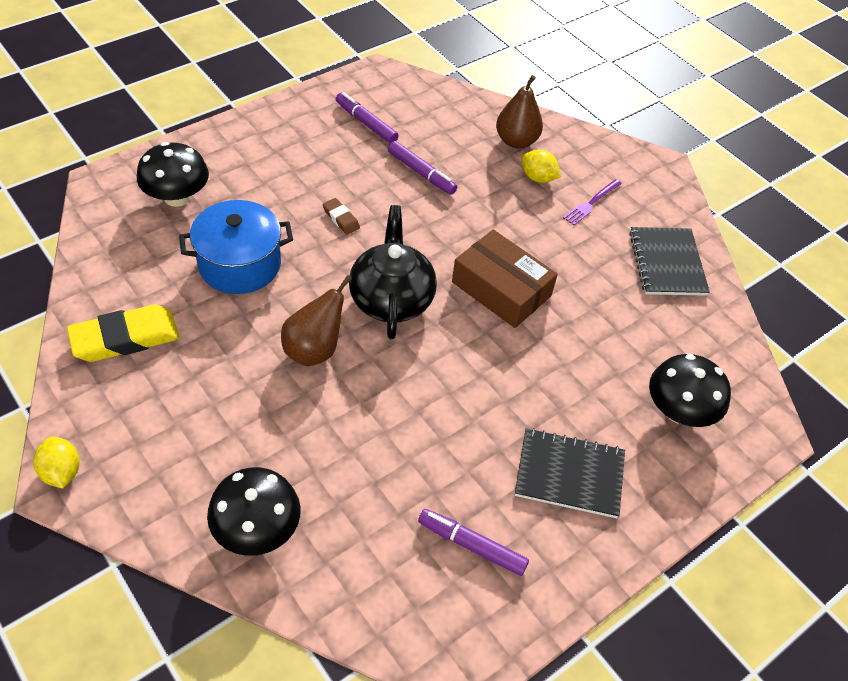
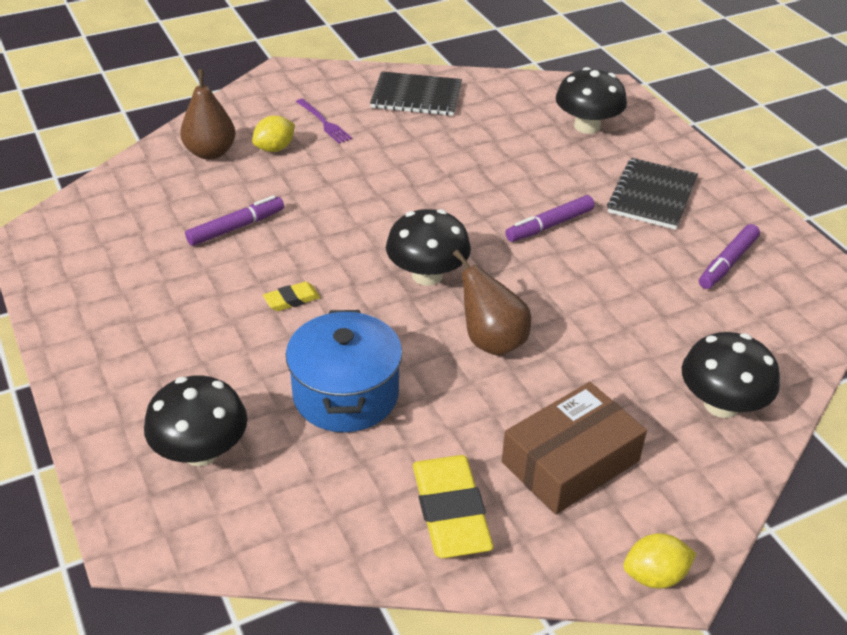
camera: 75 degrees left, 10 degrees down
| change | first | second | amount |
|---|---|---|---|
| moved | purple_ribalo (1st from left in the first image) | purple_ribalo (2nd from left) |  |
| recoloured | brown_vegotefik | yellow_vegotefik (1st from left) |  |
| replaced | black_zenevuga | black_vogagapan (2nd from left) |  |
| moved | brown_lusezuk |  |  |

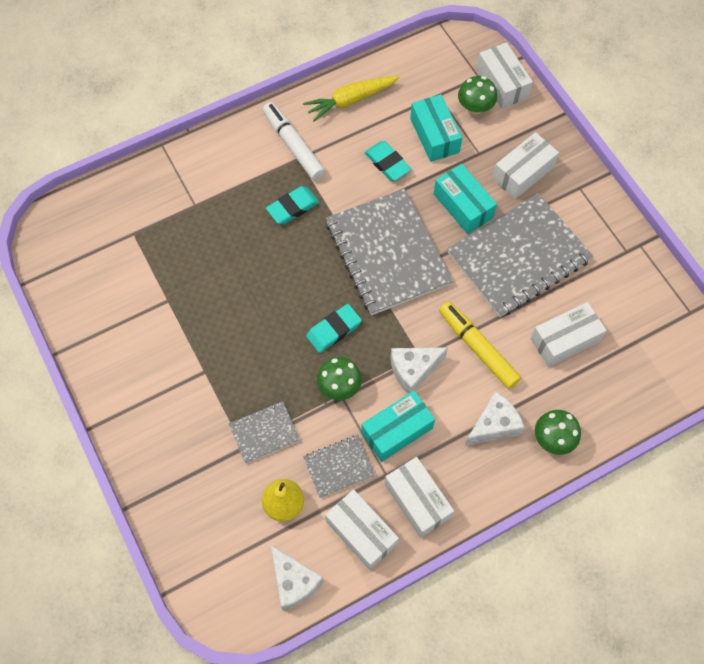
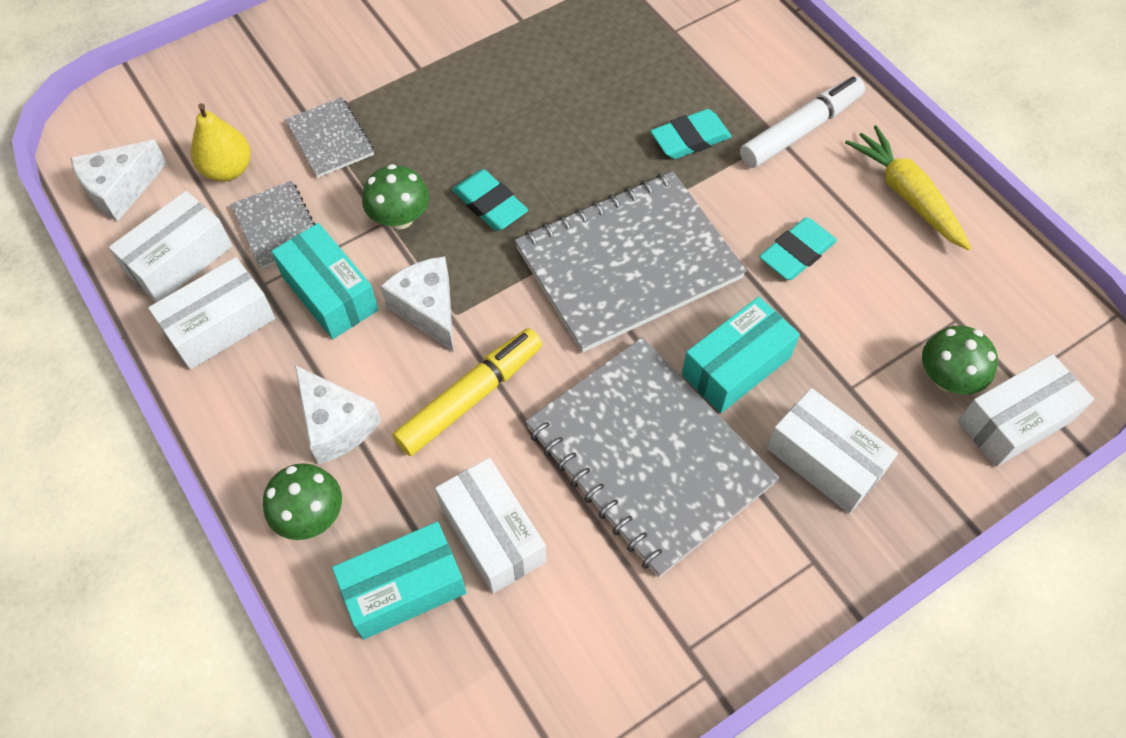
camera: 85 degrees right, 5 degrees down
| change | first | second | amount |
|---|---|---|---|
| moved | turquoise_lusezuk (2nd from left) |  |  |
| turned | turquoise_vegotefik (1st from left in the first image) | turquoise_vegotefik (2nd from left) | 75 degrees counterclockwise |

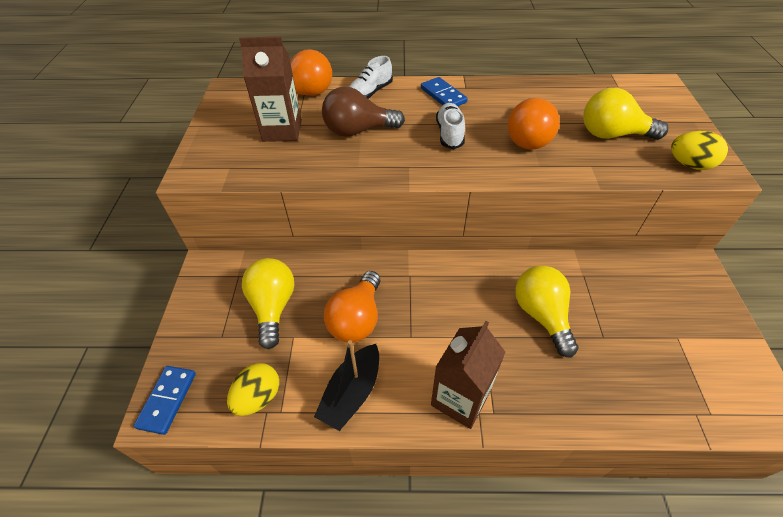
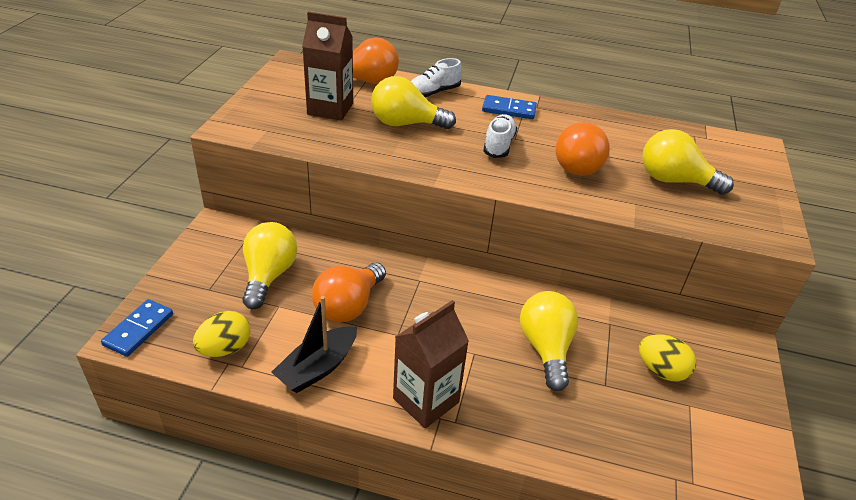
camera: 10 degrees right, 10 degrees down
| change | first | second | amount |
|---|---|---|---|
| turned | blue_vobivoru (2nd from left) |  | 60 degrees counterclockwise |
| recoloured | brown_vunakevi | yellow_vunakevi (2nd from left) |  |
| moved | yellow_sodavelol (2nd from left) |  |  |

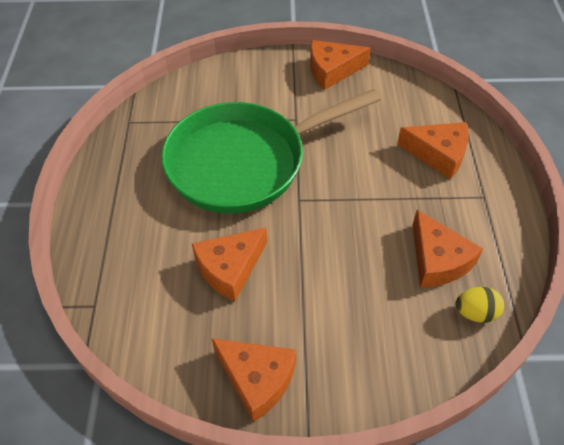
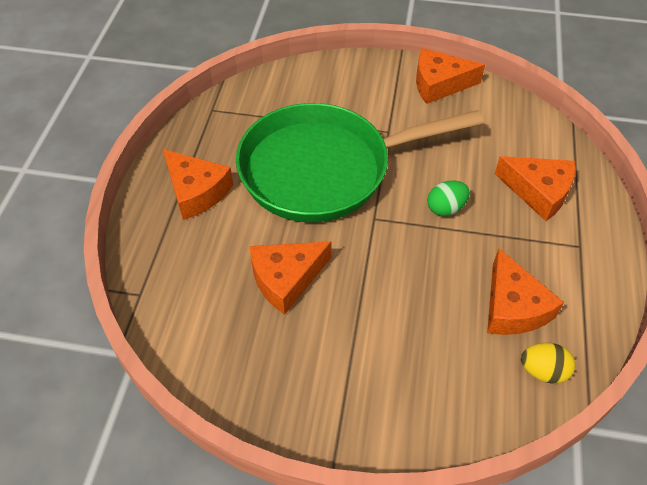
camera: 10 degrees right, 0 degrees up
| change | first | second | amount |
|---|---|---|---|
| moved | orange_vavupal (2nd from left in the first image) | orange_vavupal (1st from left) |  |
| added |  | green_sodavelol |  |

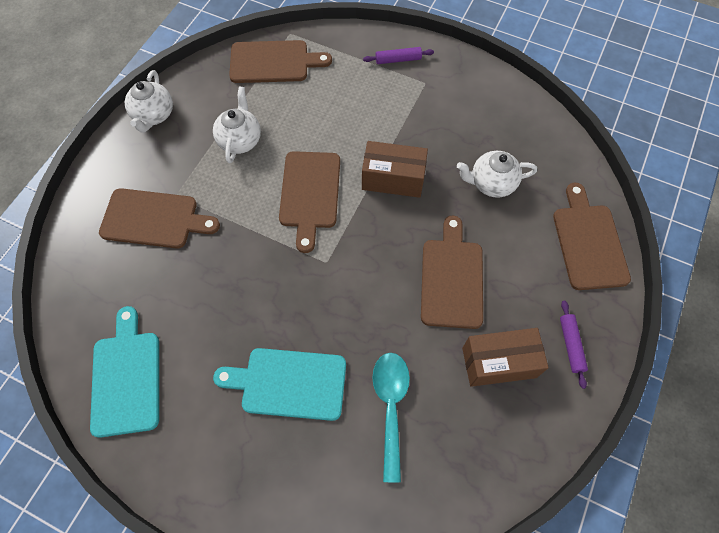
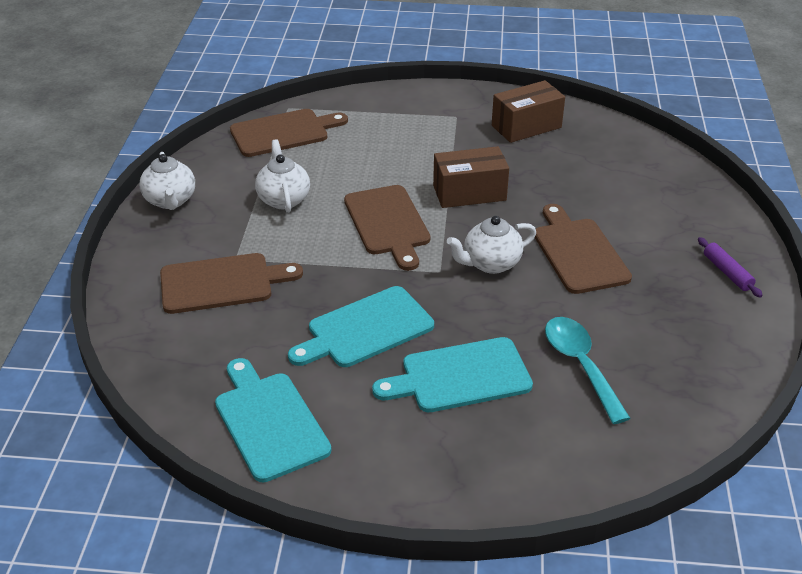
camera: 20 degrees left, 25 degrees down
| change | first | second | amount |
|---|---|---|---|
| removed | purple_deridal (1st from left) |  |  |
| moved | white_zenevuga (3rd from left) |  |  |
| removed | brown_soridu (5th from left) |  |  |
| moved | brown_lusezuk (2nd from left) |  |  |
| added |  | turquoise_soridu (2nd from left) |  |

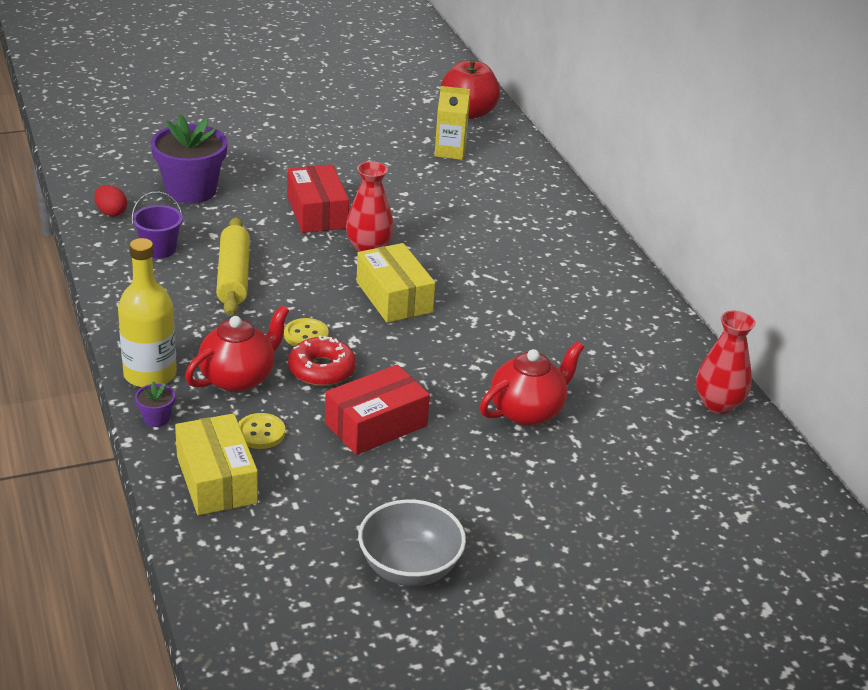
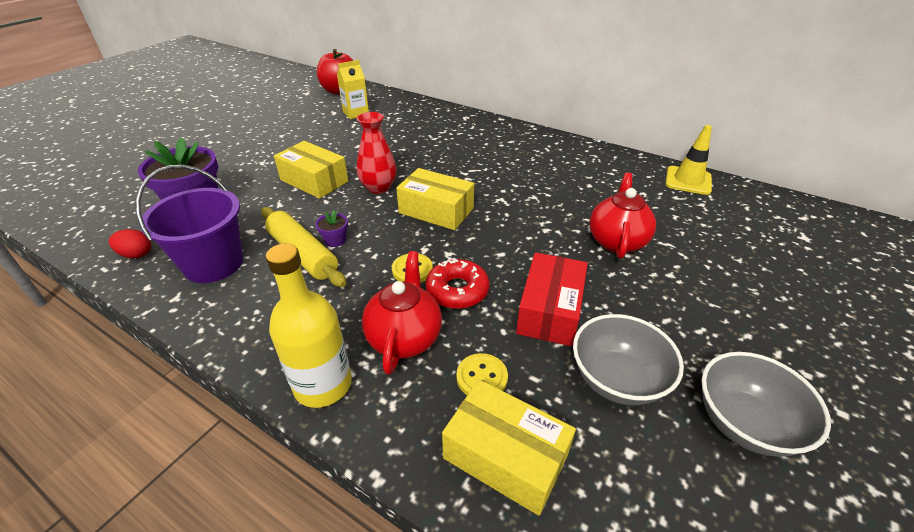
camera: 35 degrees left, 5 degrees up
| change | first | second | amount |
|---|---|---|---|
| recoloured | red_lusezuk (1st from left) | yellow_lusezuk (1st from left) |  |
| resized | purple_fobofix |  | x1.75 |
| replaced | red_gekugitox (2nd from left) | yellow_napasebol |  |
| moved | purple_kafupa (1st from left in the first image) | purple_kafupa (2nd from left) |  |
| added |  | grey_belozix (1st from left) |  |

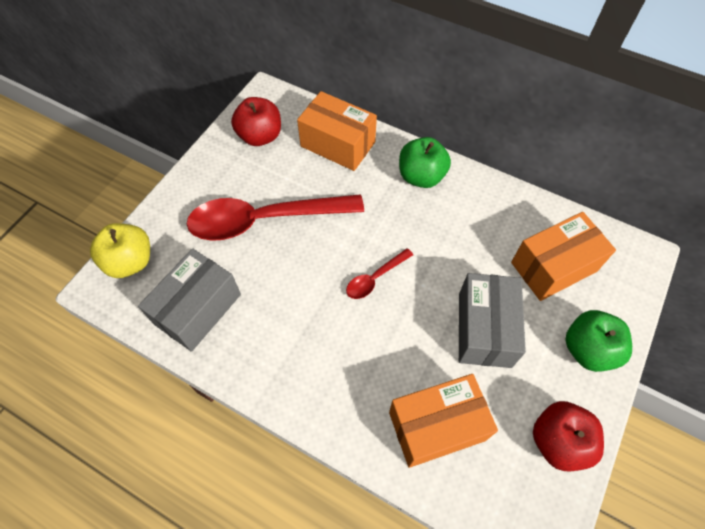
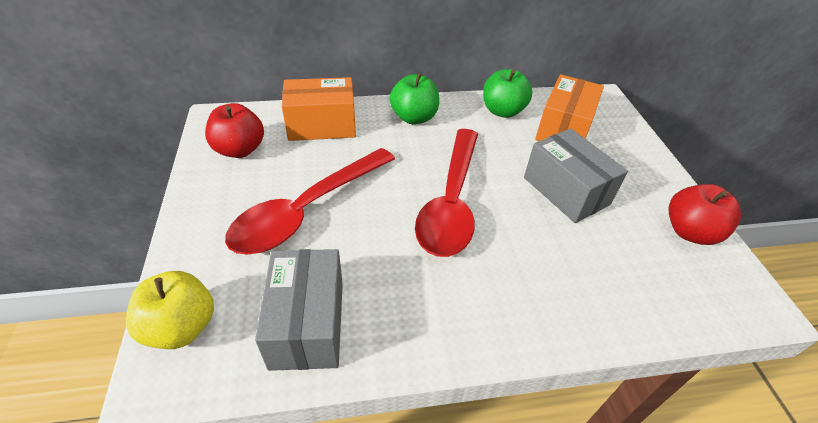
camera: 40 degrees left, 15 degrees down
| change | first | second | amount |
|---|---|---|---|
| resized | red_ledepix (2nd from left) |  | x2.25 |
| moved | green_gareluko (2nd from left) |  |  |
| removed | orange_lusezuk (2nd from left) |  |  |

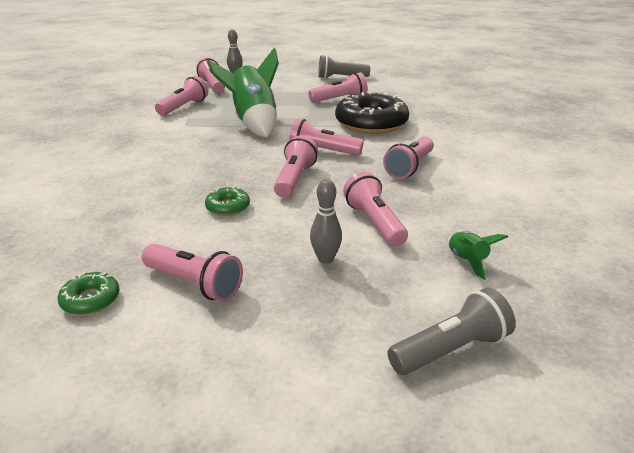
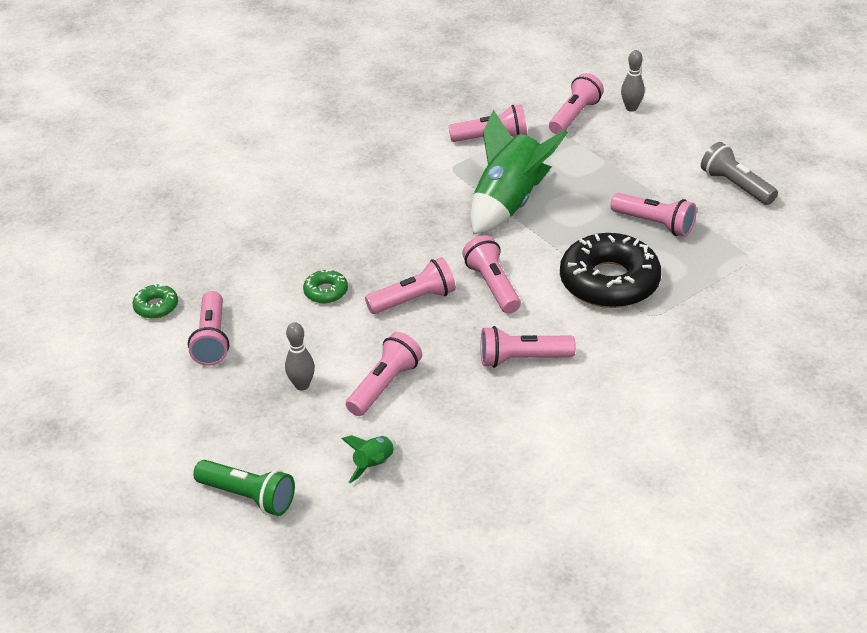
camera: 55 degrees right, 10 degrees up
| change | first | second | amount |
|---|---|---|---|
| recoloured | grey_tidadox (2nd from left) | green_tidadox |  |

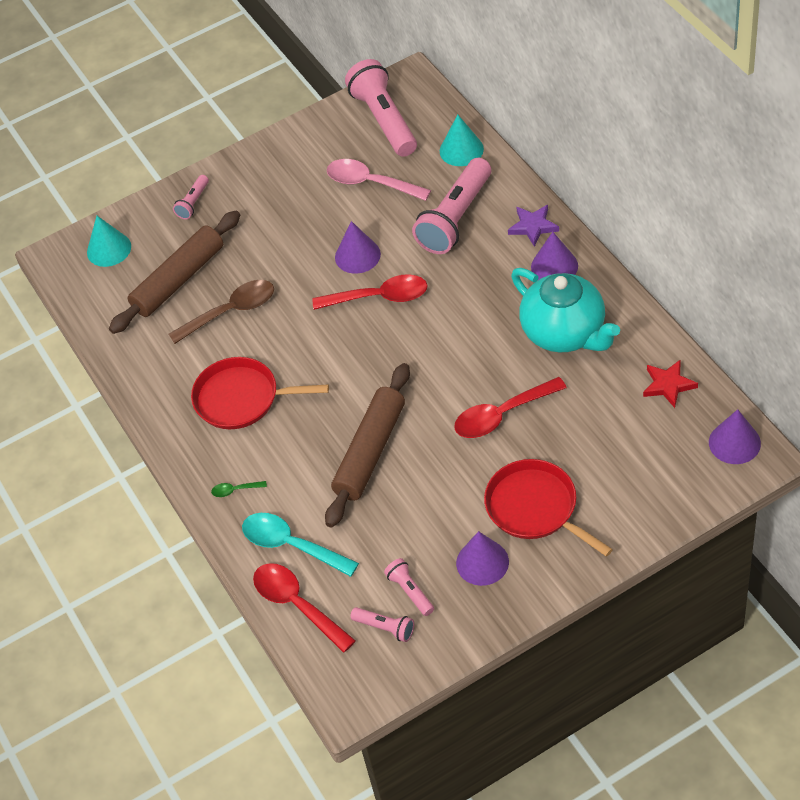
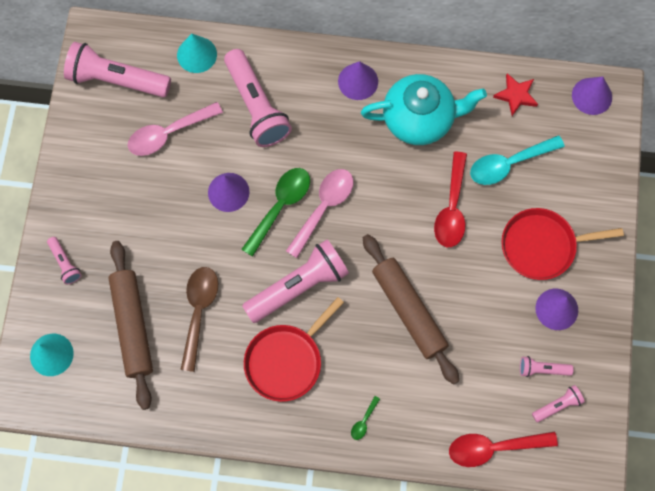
camera: 60 degrees left, 20 degrees up
| change | first | second | amount |
|---|---|---|---|
| removed | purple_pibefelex |  |  |
| recoloured | red_ledepix (2nd from left) | green_ledepix (1st from left) |  |
| moved | turquoise_ledepix |  |  |
| added |  | pink_ledepix (2nd from left) |  |
| added |  | pink_tidadox (4th from left) |  |

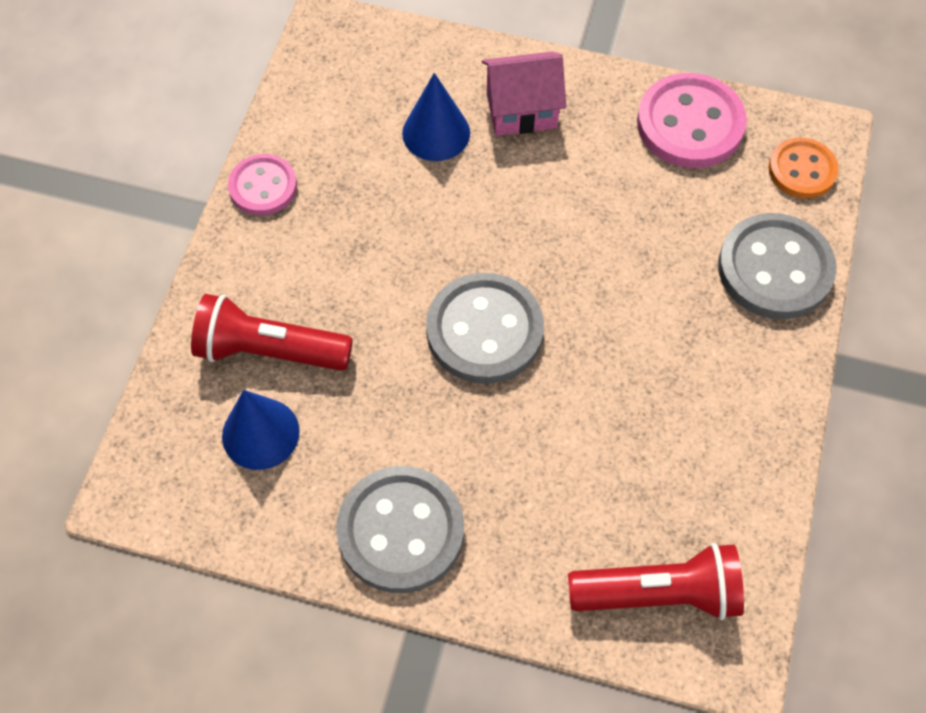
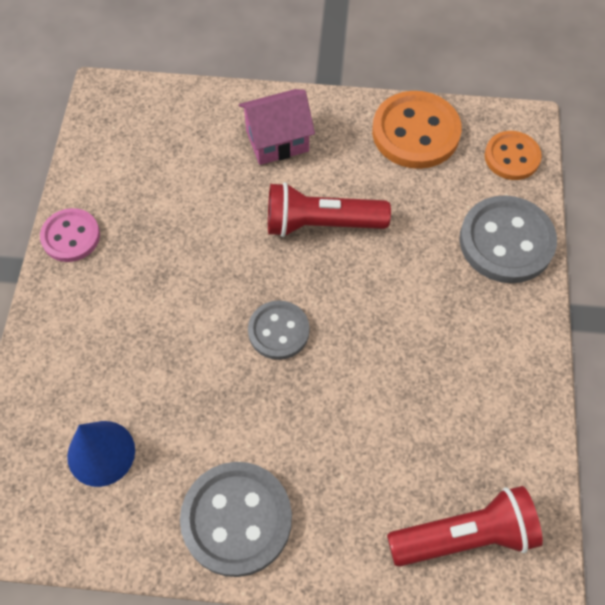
camera: 10 degrees left, 0 degrees up
| change | first | second | amount |
|---|---|---|---|
| removed | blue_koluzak (2nd from left) |  |  |
| recoloured | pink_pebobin (2nd from left) | orange_pebobin (1st from left) |  |
| resized | grey_pebobin (2nd from left) |  | x0.62 |
| moved | red_tidadox (1st from left) |  |  |

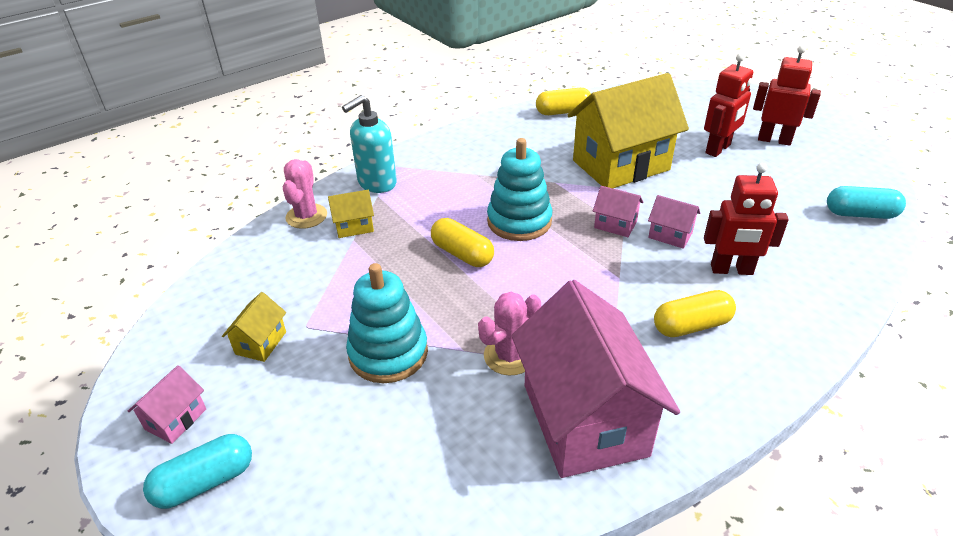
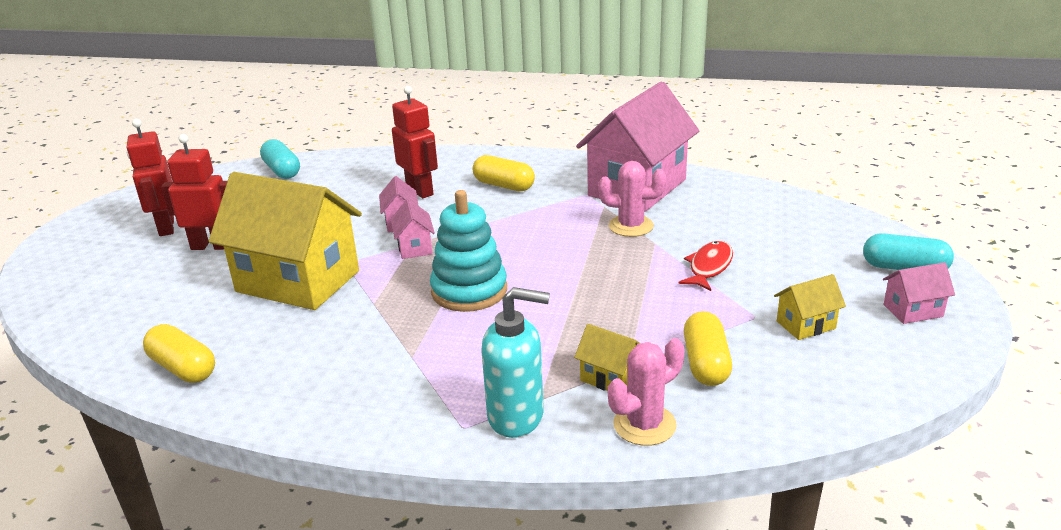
camera: 130 degrees left, 10 degrees down
| change | first | second | amount |
|---|---|---|---|
| moved | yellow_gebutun (1st from left in the first image) | yellow_gebutun (3rd from left) |  |
| replaced | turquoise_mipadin (1st from left) | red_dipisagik |  |

